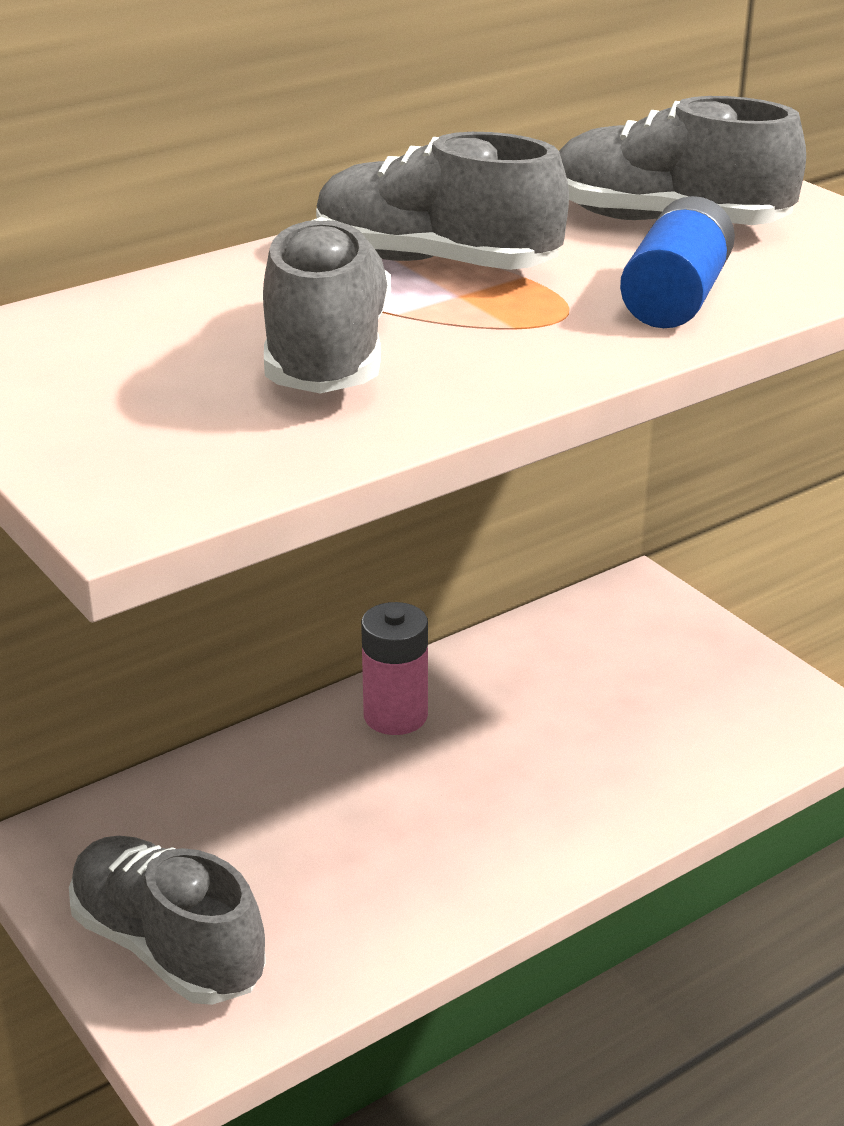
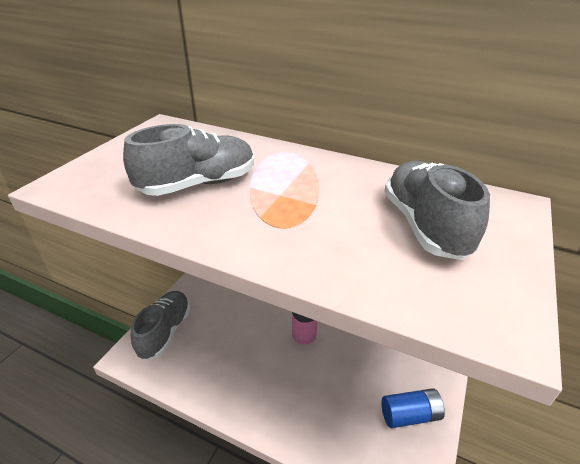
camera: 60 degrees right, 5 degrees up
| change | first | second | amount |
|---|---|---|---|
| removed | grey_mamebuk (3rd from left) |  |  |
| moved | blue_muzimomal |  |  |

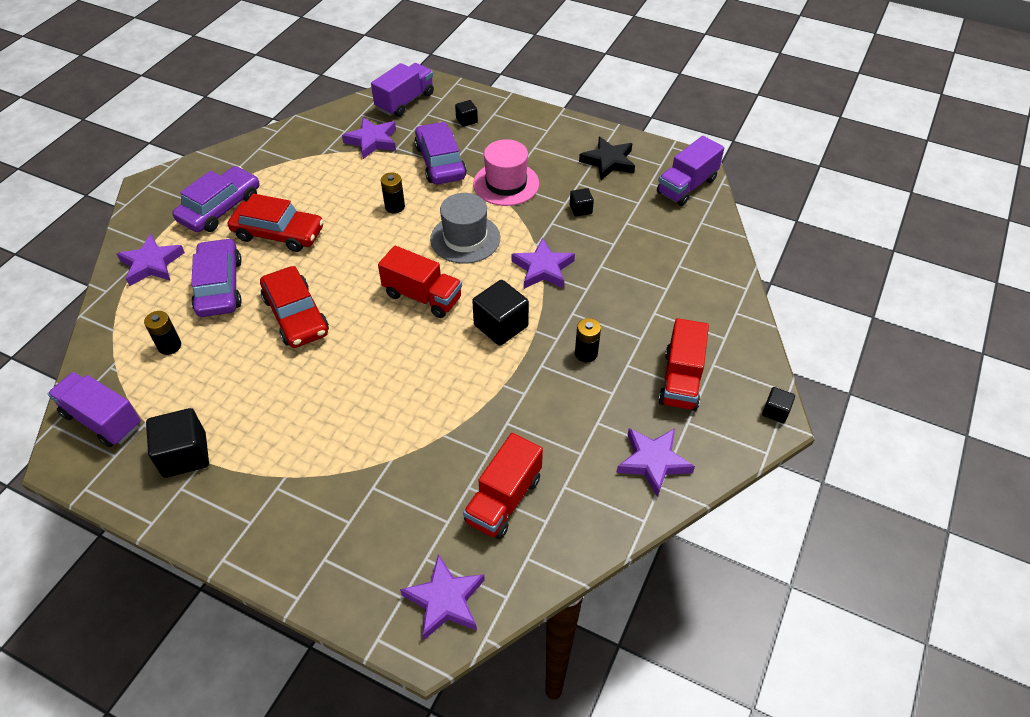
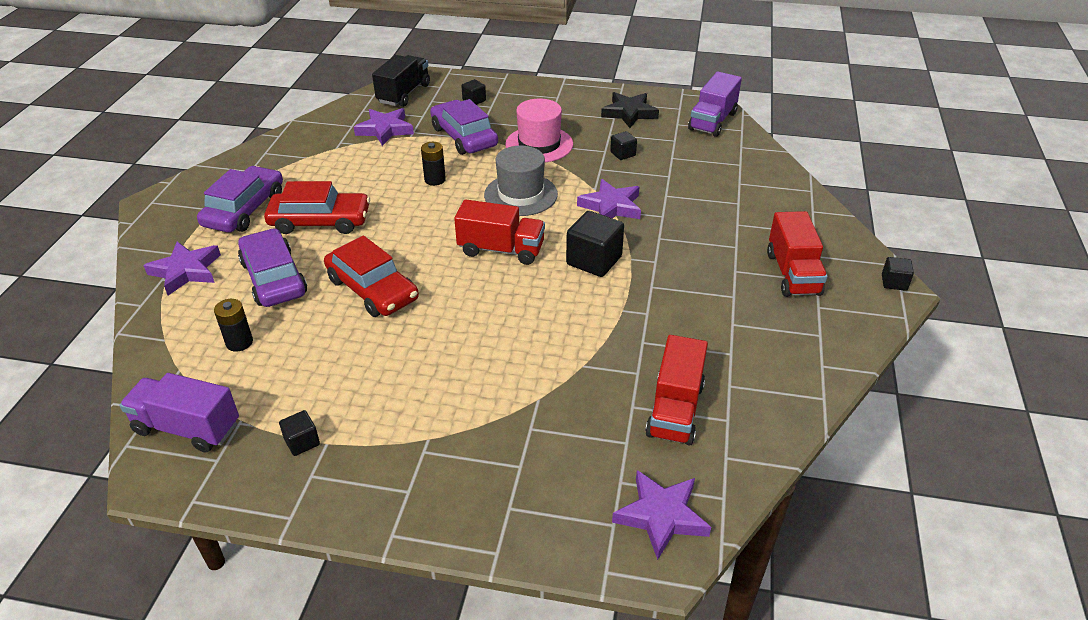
camera: 15 degrees left, 10 degrees down
| change | first | second | amount |
|---|---|---|---|
| recoloured | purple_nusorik (2nd from left) | black_nusorik |  |
| removed | black_muzimomal (3rd from left) |  |  |
| resized | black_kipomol (1st from left) |  | x0.53 |
| removed | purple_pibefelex (5th from left) |  |  |

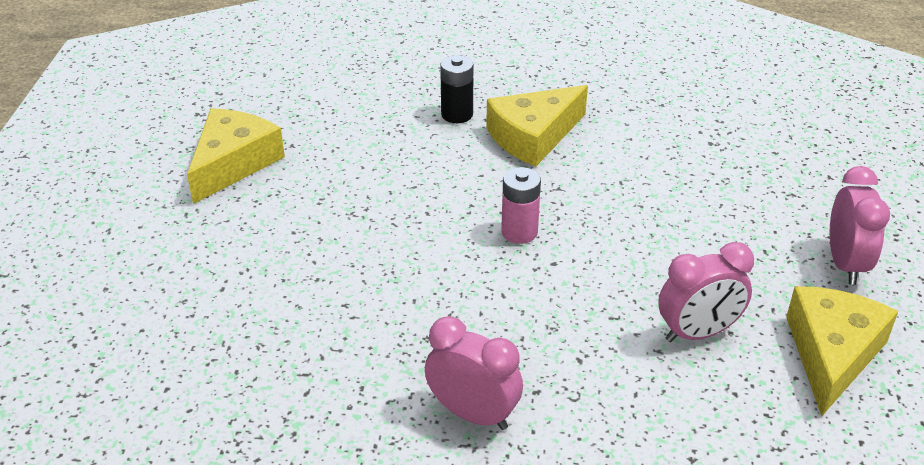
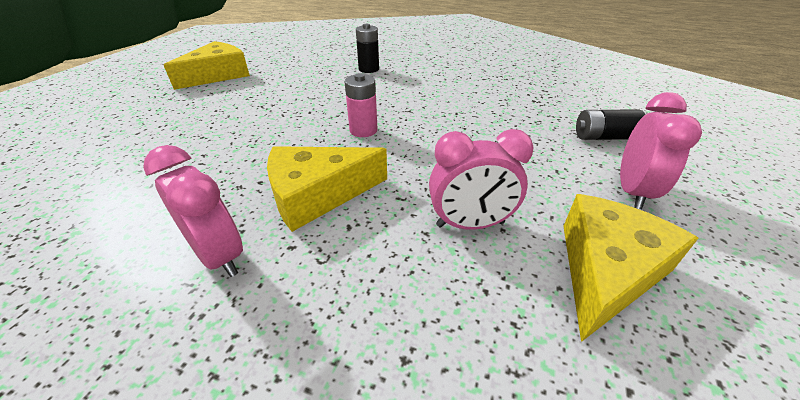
camera: 15 degrees right, 0 degrees up
| change | first | second | amount |
|---|---|---|---|
| moved | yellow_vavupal (2nd from left) |  |  |
| added |  | black_muzimomal (2nd from left) |  |

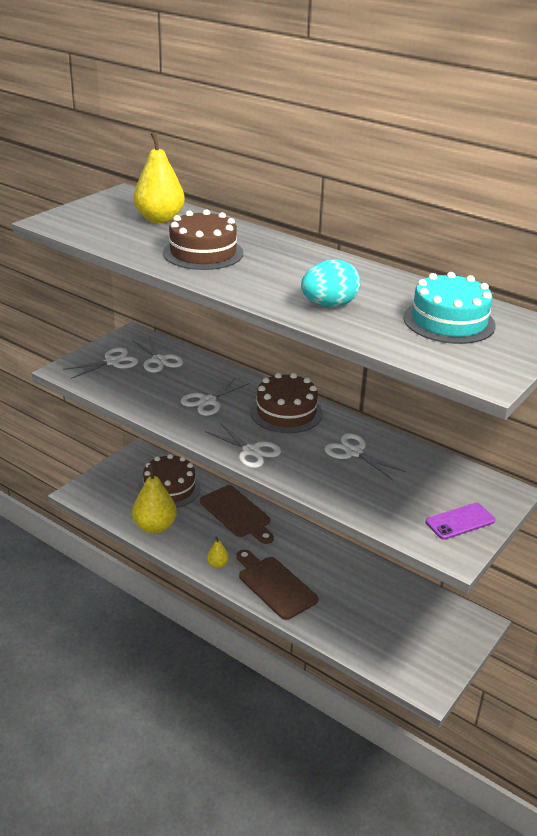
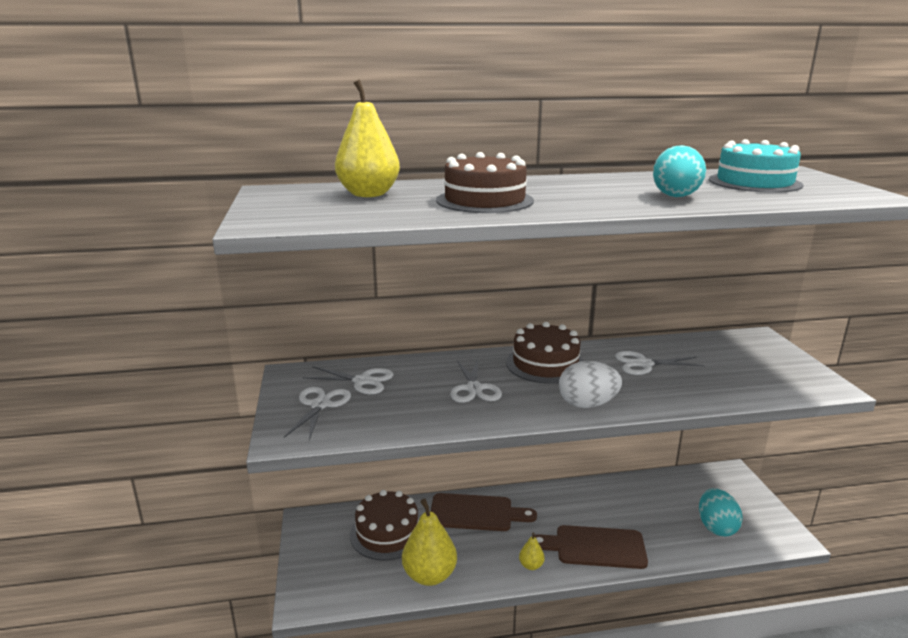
camera: 45 degrees left, 10 degrees down
| change | first | second | amount |
|---|---|---|---|
| replaced | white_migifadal (4th from left) | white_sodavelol |  |
| removed | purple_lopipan |  |  |
| added |  | turquoise_sodavelol (2nd from left) |  |

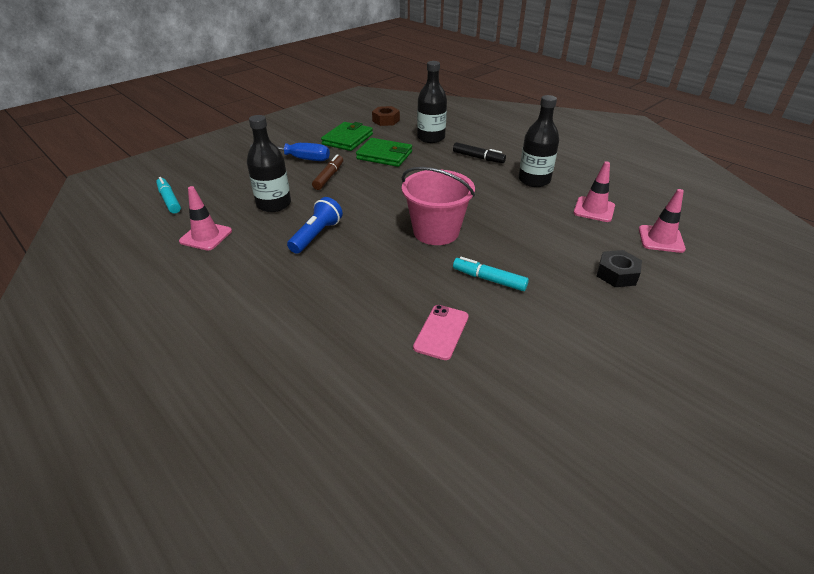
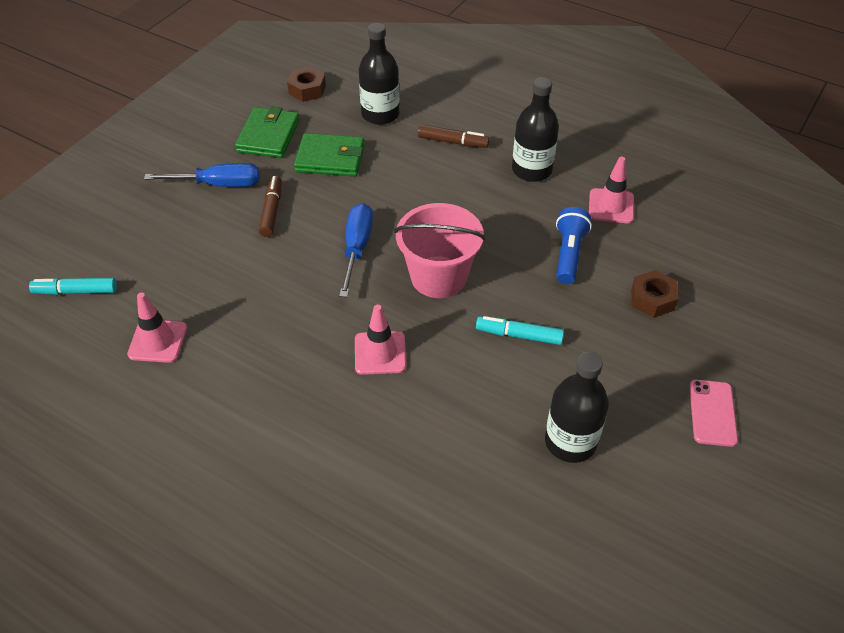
camera: 15 degrees left, 10 degrees up
| change | first | second | amount |
|---|---|---|---|
| moved | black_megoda (1st from left in the first image) | black_megoda (3rd from left) |  |
| recoloured | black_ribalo | brown_ribalo (2nd from left) |  |
| turned | turquoise_ribalo (1st from left) |  | 45 degrees counterclockwise |
| moved | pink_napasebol (3rd from left in the first image) | pink_napasebol (2nd from left) |  |
| moved | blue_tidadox |  |  |
| recoloured | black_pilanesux | brown_pilanesux (2nd from left) |  |
| moved | pink_lopipan |  |  |
| added |  | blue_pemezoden (2nd from left) |  |

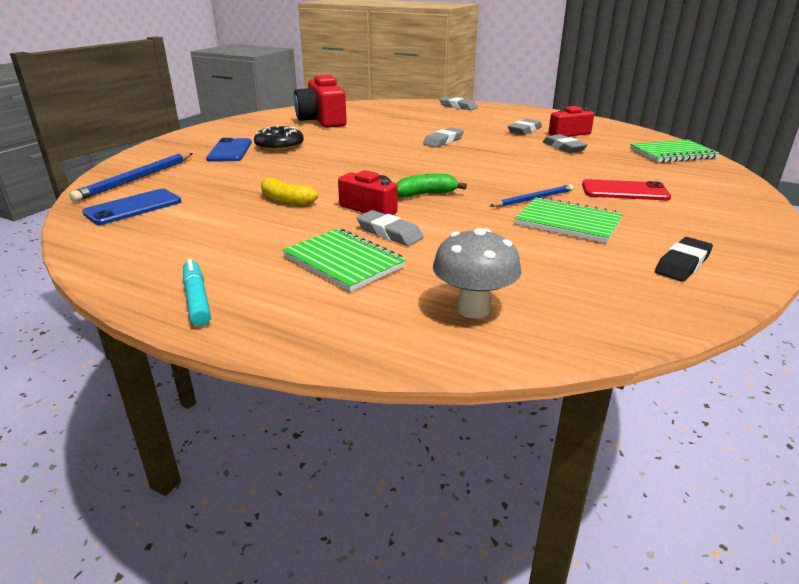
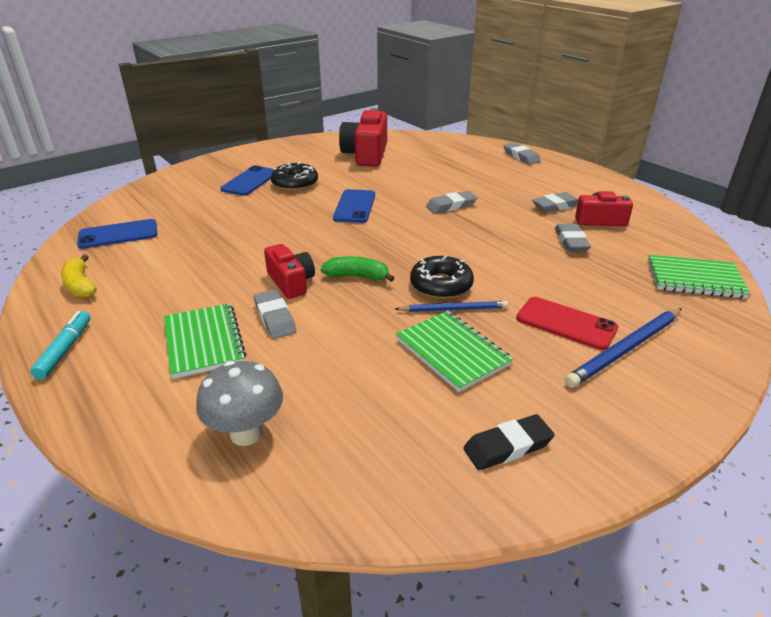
camera: 25 degrees right, 5 degrees up
| change | first | second | amount |
|---|---|---|---|
| moved | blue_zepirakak (1st from left in the first image) | blue_zepirakak (2nd from left) |  |
| moved | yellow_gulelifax |  |  |
| added |  | blue_lopipan (3rd from left) |  |
| added |  | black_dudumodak (2nd from left) |  |

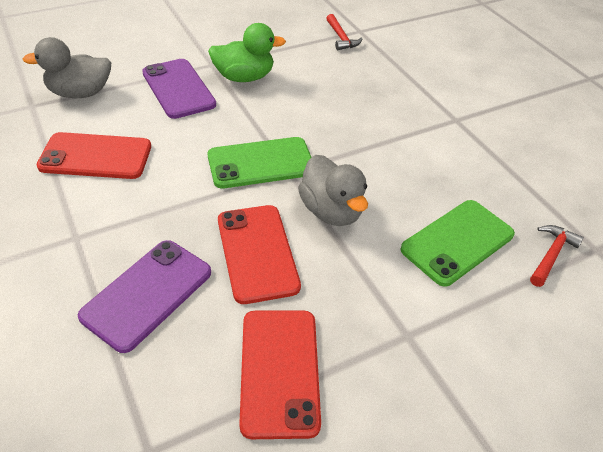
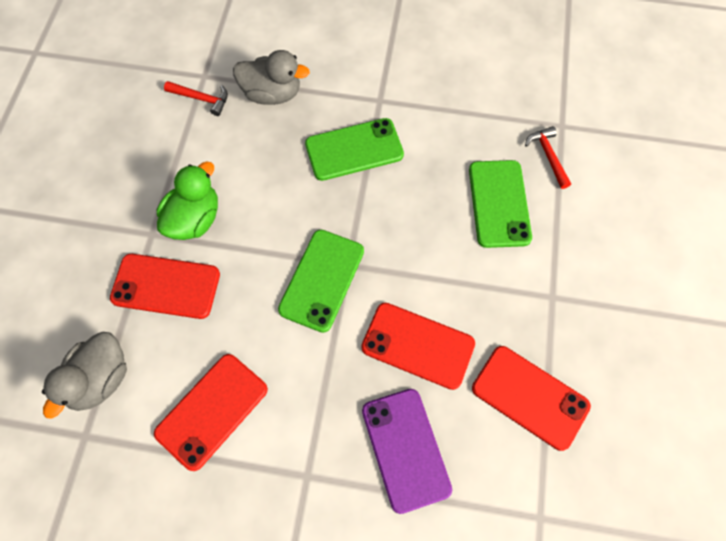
camera: 50 degrees left, 20 degrees up
| change | first | second | amount |
|---|---|---|---|
| recoloured | purple_lopipan (2nd from left) | red_lopipan (1st from left) |  |
| moved | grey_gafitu (2nd from left) |  |  |
| added |  | green_lopipan (2nd from left) |  |

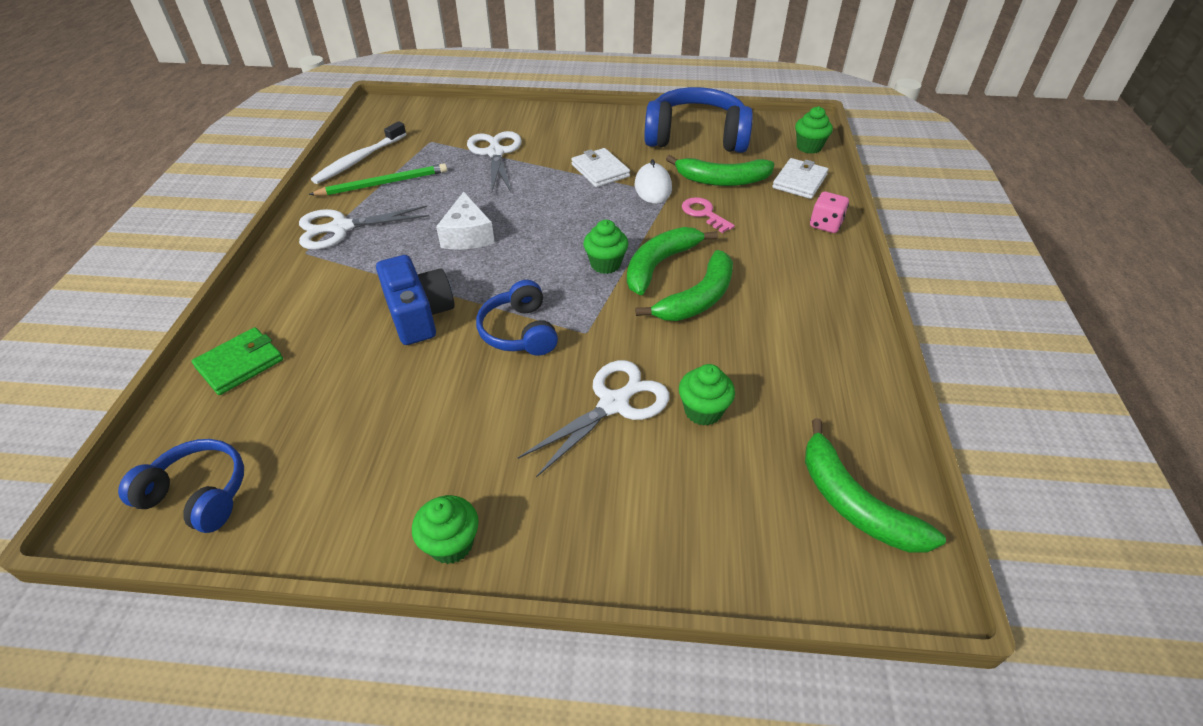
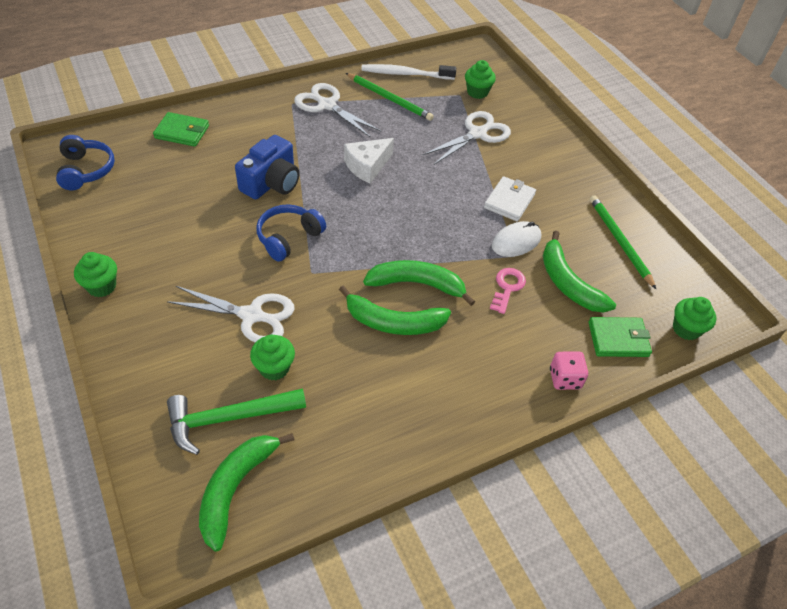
camera: 55 degrees right, 5 degrees up
| change | first | second | amount |
|---|---|---|---|
| replaced | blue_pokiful (3rd from left) | green_zepirakak (2nd from left) |  |
| recoloured | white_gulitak (2nd from left) | green_gulitak (2nd from left) |  |
| moved | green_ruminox (2nd from left in the first image) | green_ruminox (3rd from left) |  |
| added |  | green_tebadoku |  |

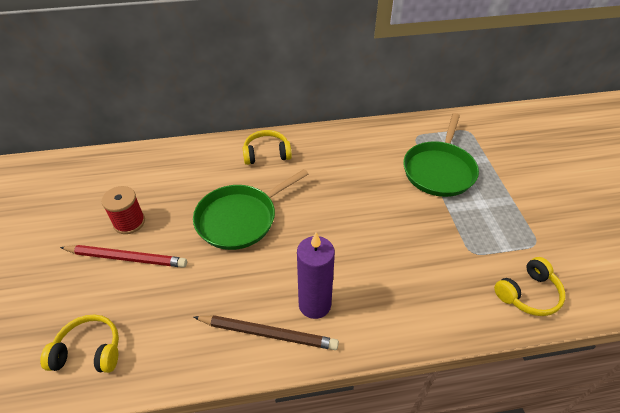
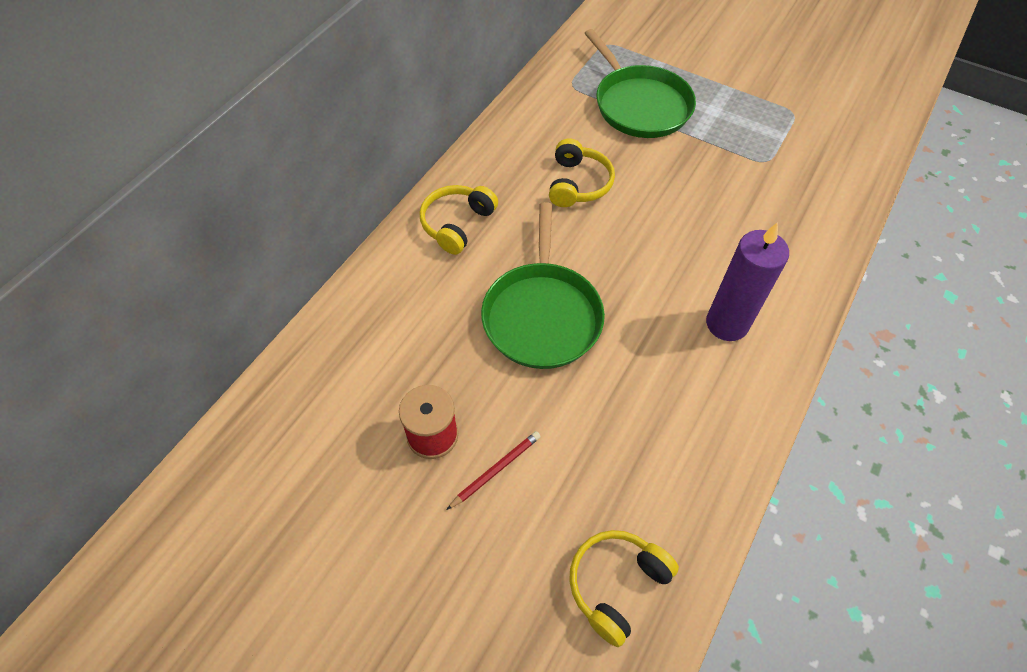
camera: 50 degrees left, 10 degrees up
| change | first | second | amount |
|---|---|---|---|
| resized | red_zepirakak |  | x0.57 |
| moved | yellow_pokiful (3rd from left in the first image) | yellow_pokiful (2nd from left) |  |
| removed | brown_zepirakak |  |  |

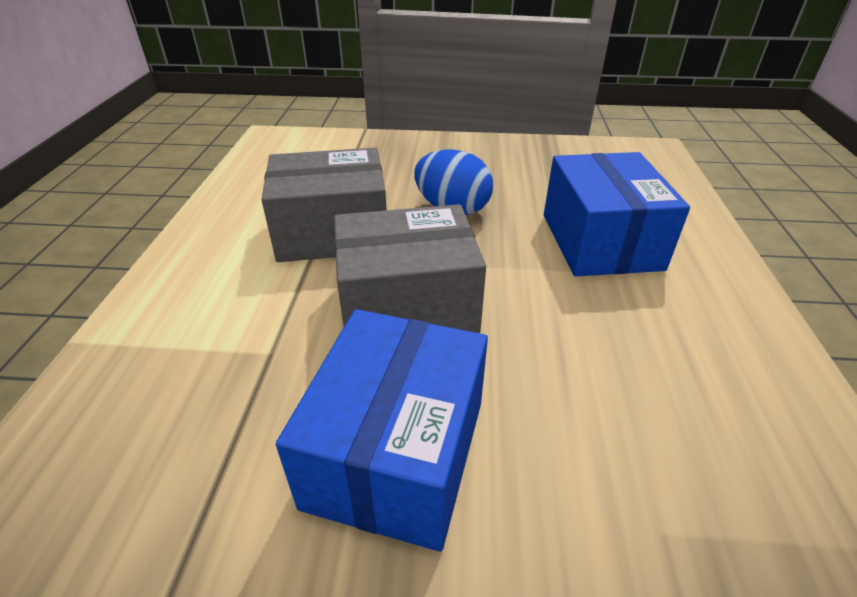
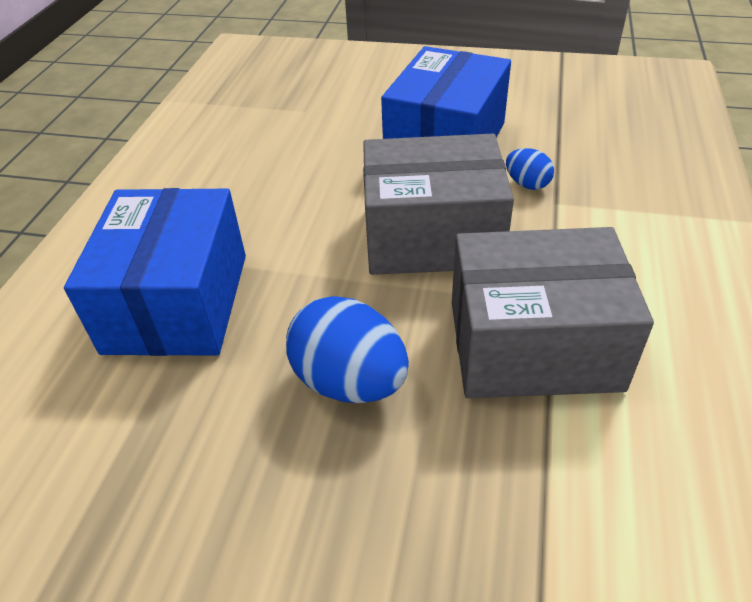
camera: 170 degrees left, 5 degrees up
| change | first | second | amount |
|---|---|---|---|
| added |  | blue_sodavelol (2nd from left) |  |

